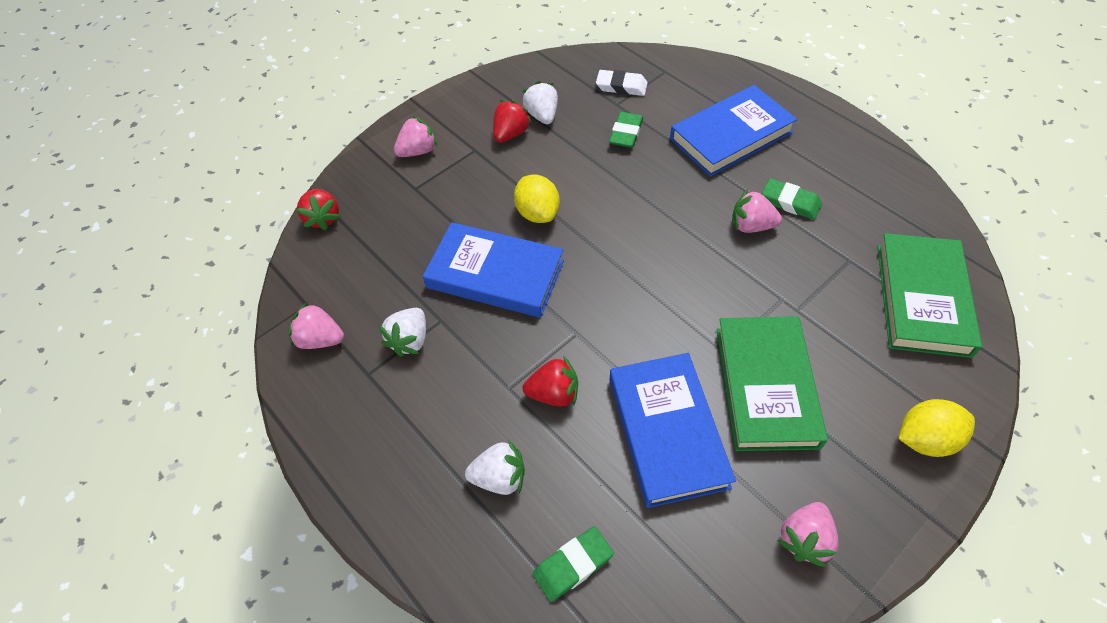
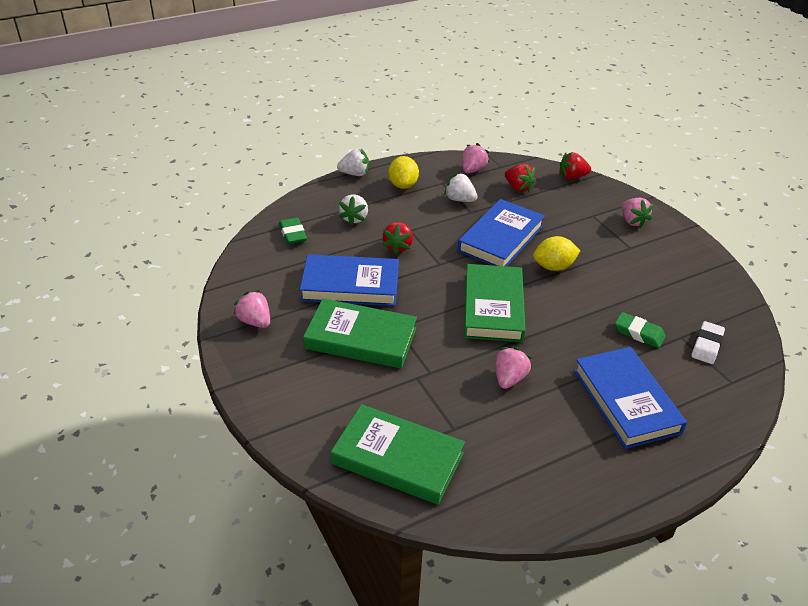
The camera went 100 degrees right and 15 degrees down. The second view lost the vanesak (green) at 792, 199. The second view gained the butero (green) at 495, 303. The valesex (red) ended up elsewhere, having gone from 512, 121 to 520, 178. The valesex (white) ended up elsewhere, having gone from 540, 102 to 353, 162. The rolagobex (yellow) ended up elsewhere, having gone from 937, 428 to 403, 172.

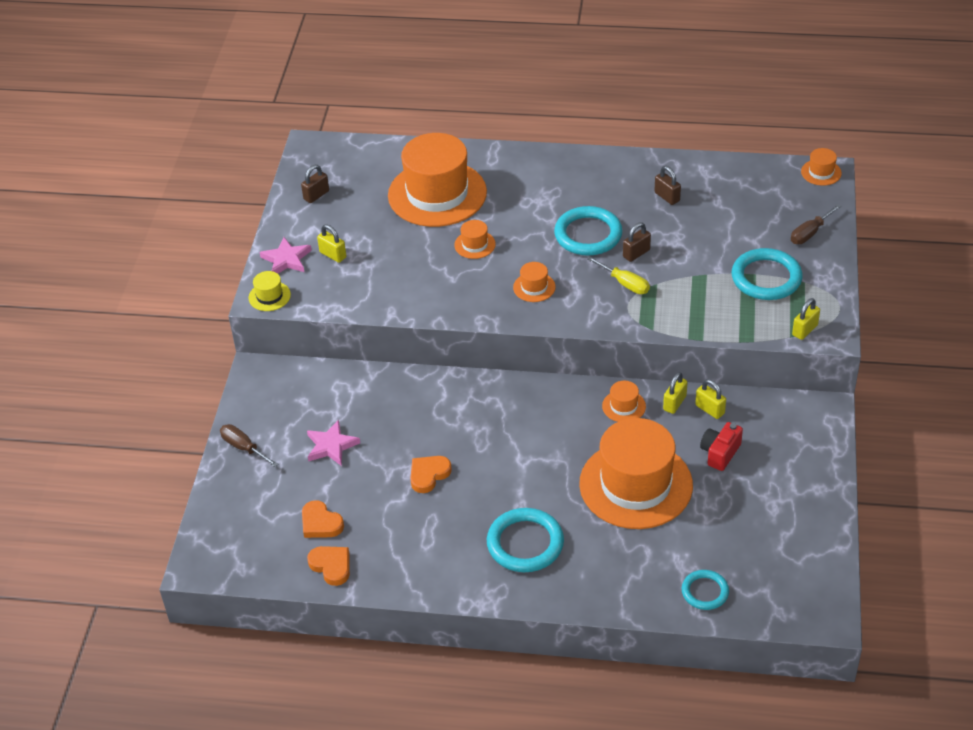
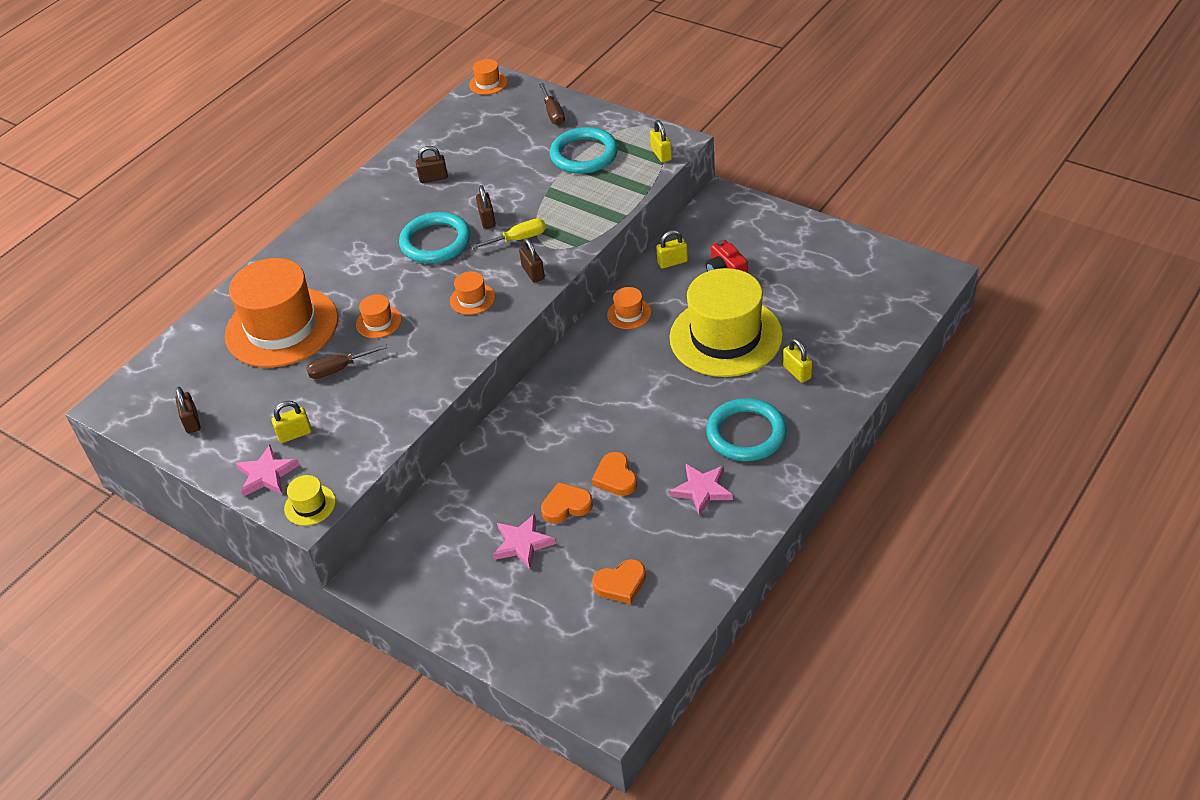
The camera went 60 degrees left and 0 degrees up. The second view lost the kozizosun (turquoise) at 705, 590. The second view gained the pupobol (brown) at 532, 260. The second view gained the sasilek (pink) at 701, 490. The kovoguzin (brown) ended up elsewhere, having gone from 249, 445 to 347, 361. The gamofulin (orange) ended up elsewhere, having gone from 328, 566 to 567, 502. The pupobol (yellow) ended up elsewhere, having gone from 675, 393 to 797, 360. What was the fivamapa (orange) at 636, 473 turned into the fivamapa (yellow) at 726, 322.

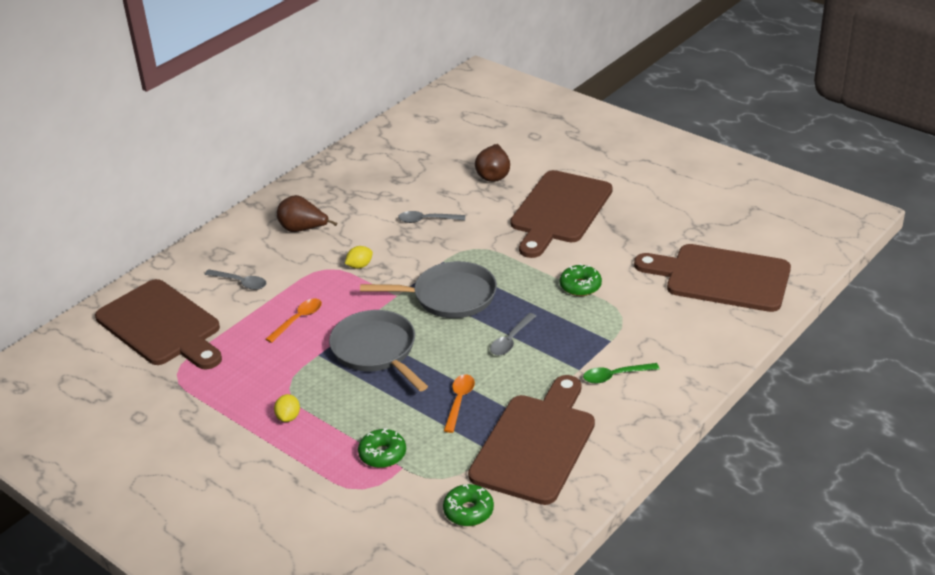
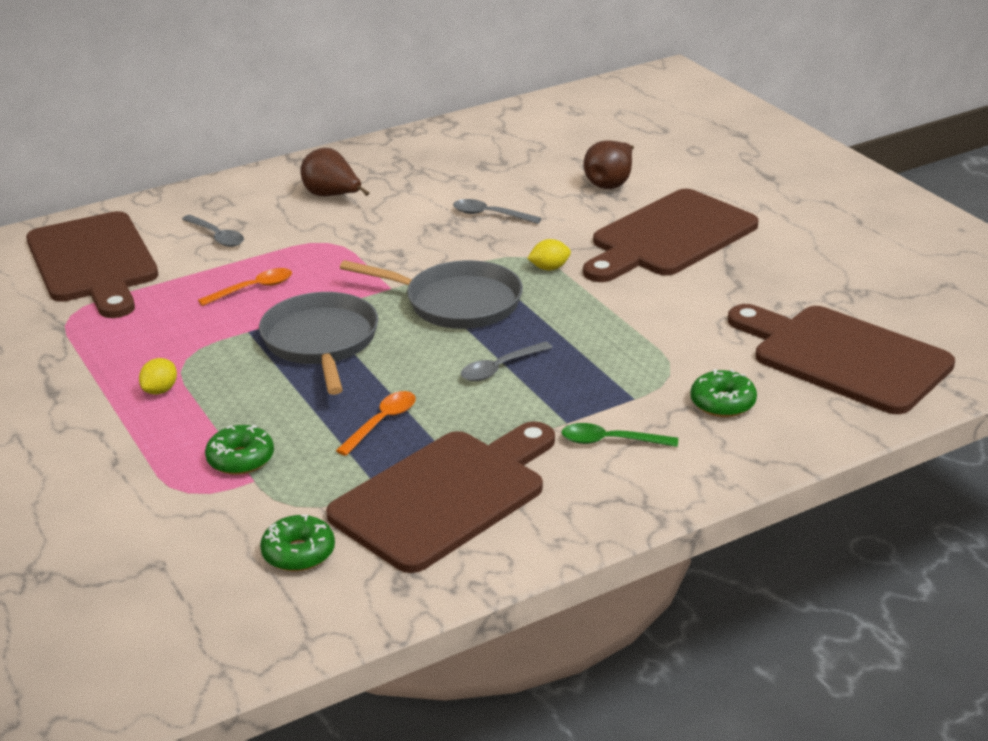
The camera went 20 degrees right and 5 degrees down. The rolagobex (yellow) ended up elsewhere, having gone from 359, 257 to 549, 255. The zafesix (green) ended up elsewhere, having gone from 581, 280 to 724, 393.

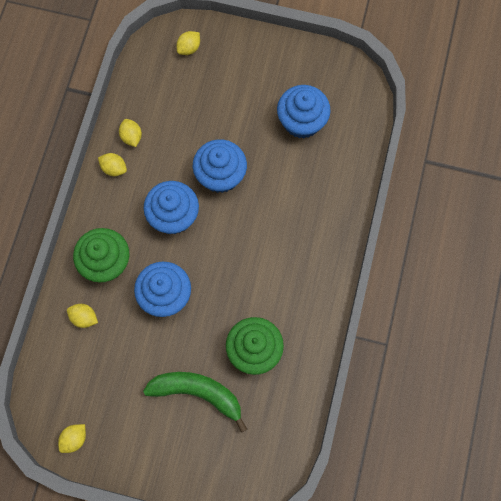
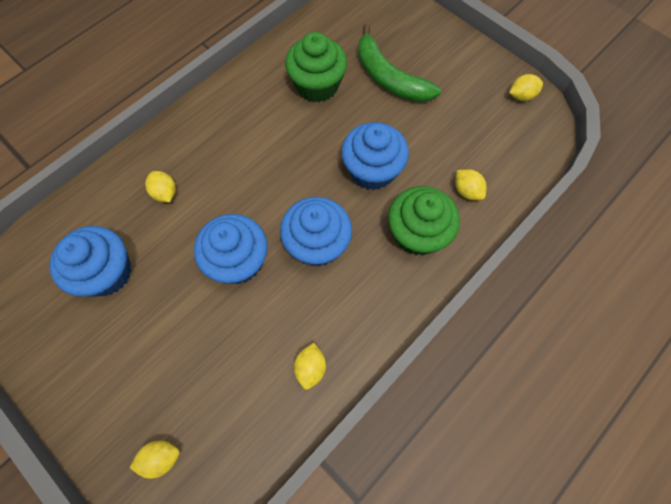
The camera went 150 degrees left and 5 degrees down. The rolagobex (yellow) ended up elsewhere, having gone from 112, 164 to 160, 186.

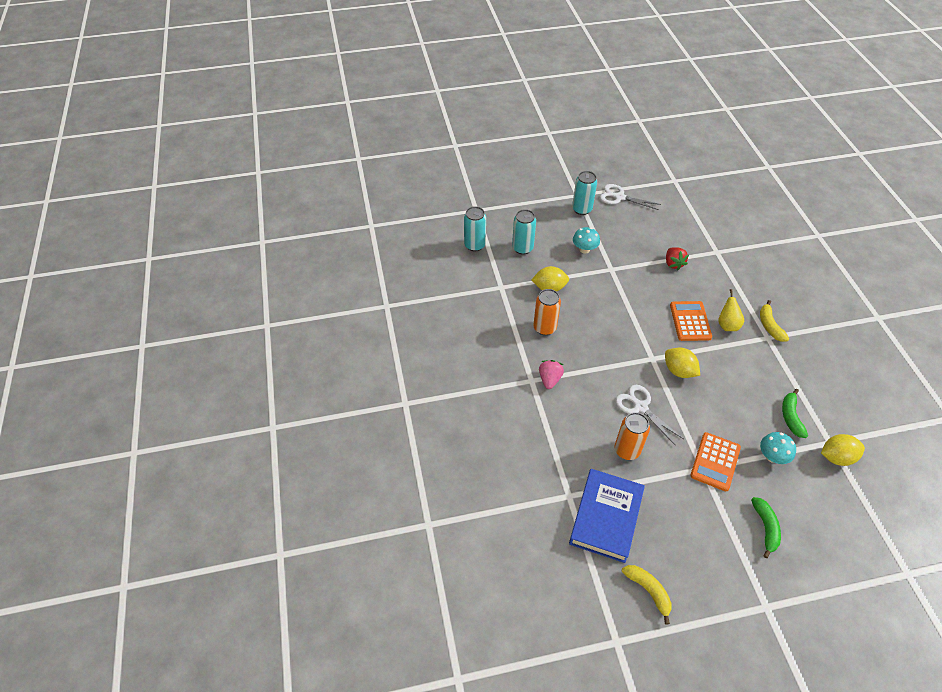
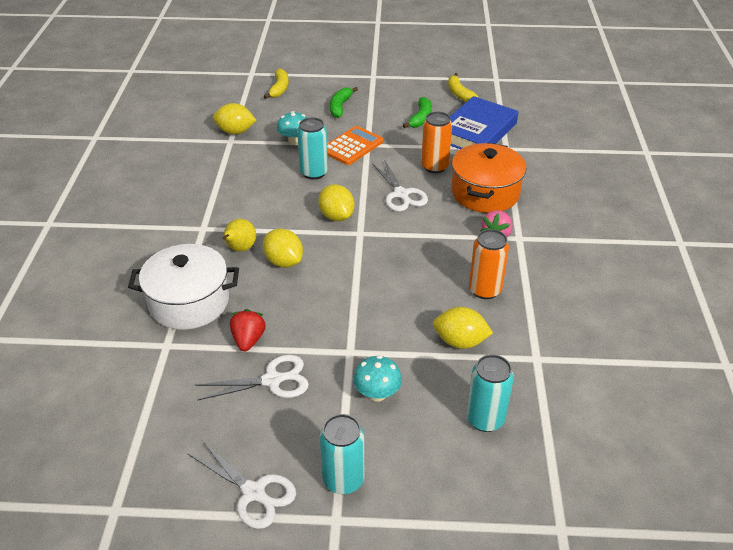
The camera went 165 degrees left and 10 degrees down. The second view gained the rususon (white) at 183, 287. The second view gained the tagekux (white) at 252, 378. The second view gained the rususon (orange) at 489, 178. The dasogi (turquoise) ended up elsewhere, having gone from 475, 229 to 312, 148. The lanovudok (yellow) ended up elsewhere, having gone from 774, 321 to 276, 83. The lanovudok (green) ended up elsewhere, having gone from 795, 413 to 417, 112. Where the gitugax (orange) stood at 691, 321, the rolagobex (yellow) came to stand at 283, 248.

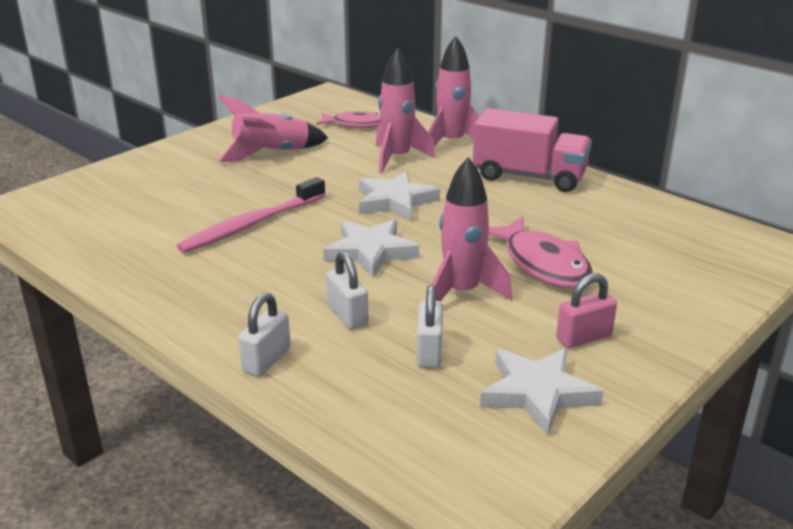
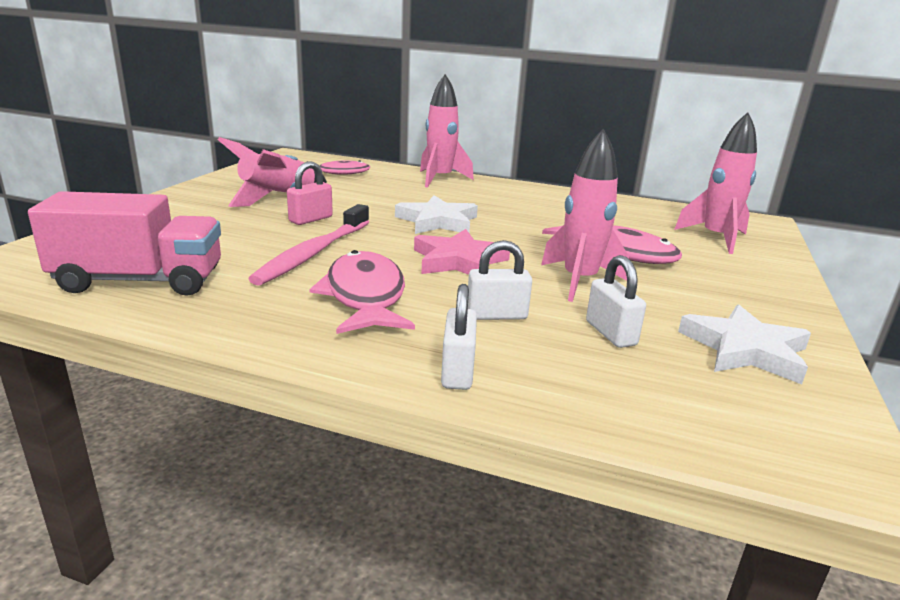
The camera went 25 degrees left and 5 degrees down. The second view gained the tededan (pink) at 362, 292. The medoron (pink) ended up elsewhere, having gone from 405, 110 to 715, 183. The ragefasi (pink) ended up elsewhere, having gone from 532, 150 to 124, 243. The pupobol (pink) ended up elsewhere, having gone from 586, 310 to 310, 193. What was the sasilek (white) at 371, 248 turned into the sasilek (pink) at 462, 252. The pupobol (white) at 347, 290 ended up facing another way, 45 degrees counterclockwise from before.

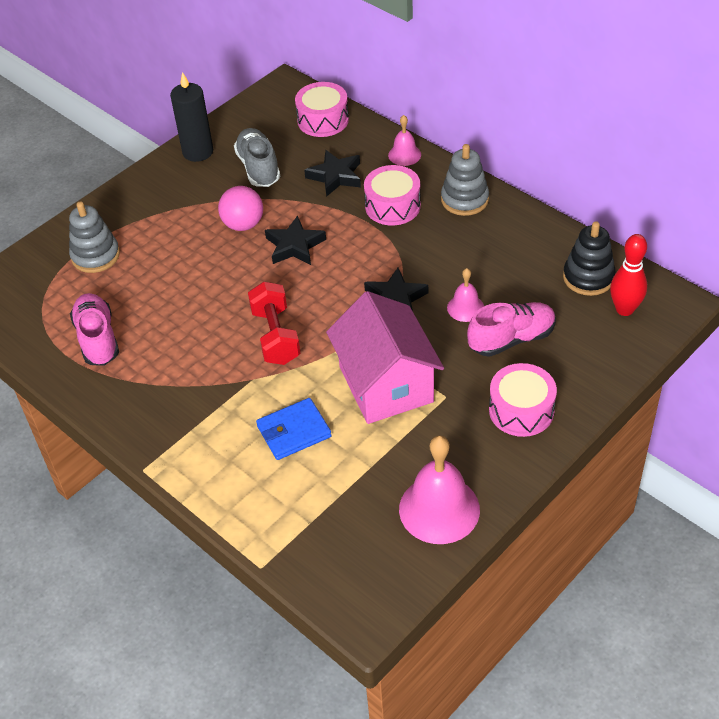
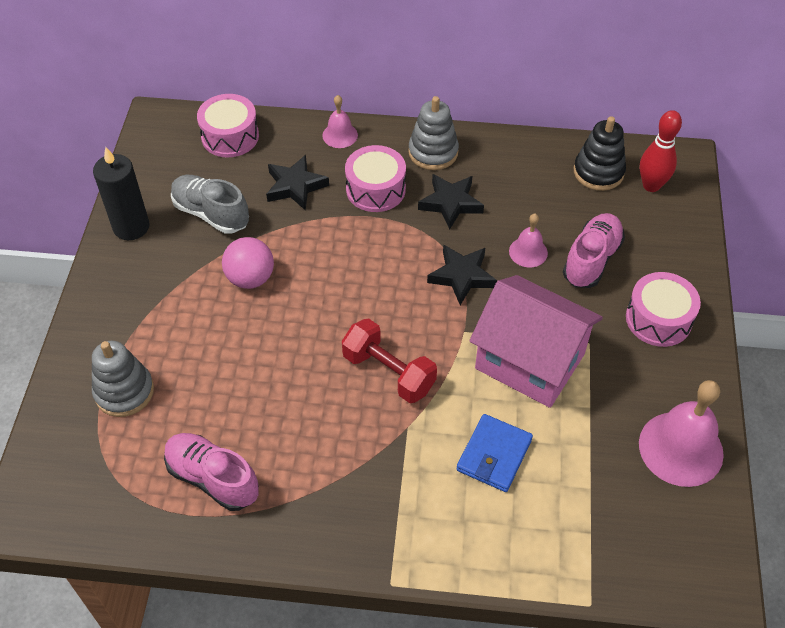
The camera went 40 degrees left and 5 degrees up. The sasilek (black) ended up elsewhere, having gone from 295, 240 to 451, 201.

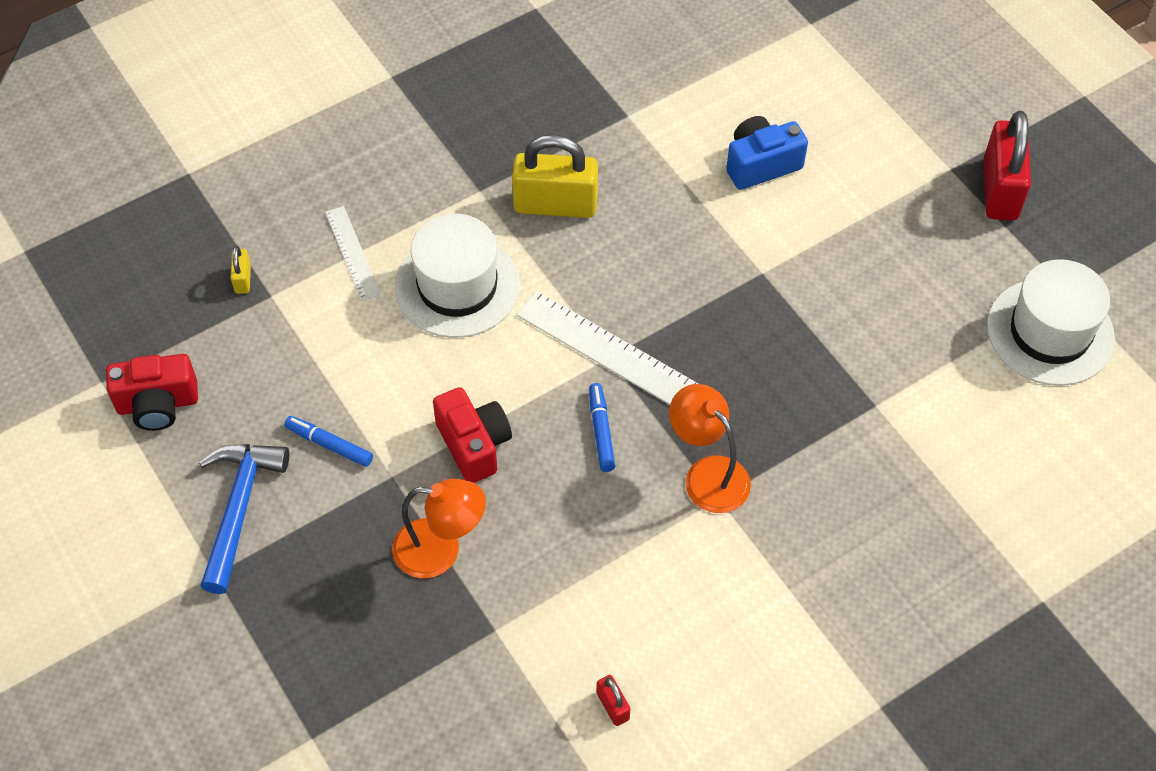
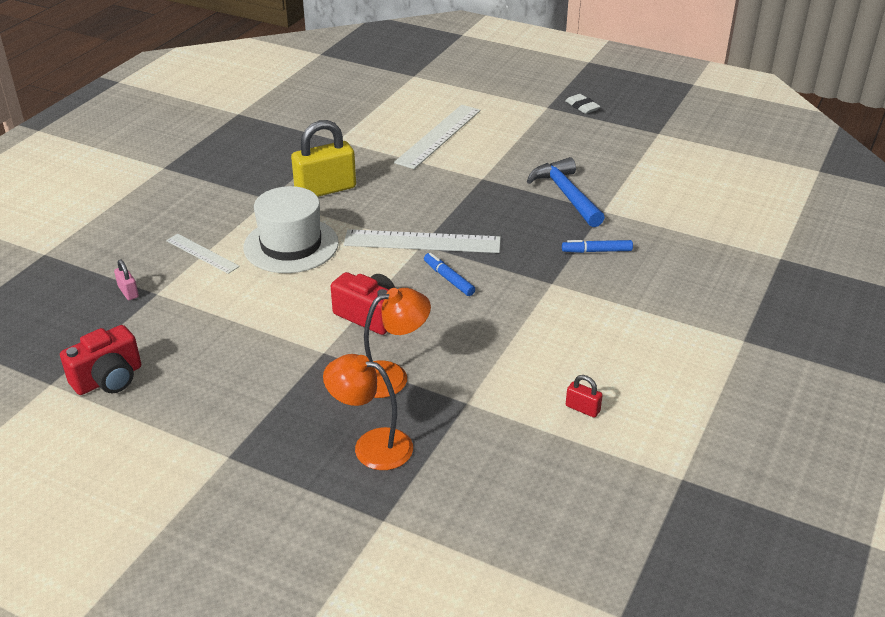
The camera went 30 degrees left and 20 degrees down. The second view lost the fivamapa (white) at 1051, 322. The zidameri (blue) ended up elsewhere, having gone from 244, 519 to 566, 192. The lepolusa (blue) ended up elsewhere, having gone from 328, 441 to 597, 246. The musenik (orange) ended up elsewhere, having gone from 710, 448 to 368, 412. Where the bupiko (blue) stood at 767, 153, the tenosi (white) came to stand at 437, 137. Where the pupobol (red) stood at 1007, 166, the vanesak (white) came to stand at 582, 104. What was the pupobol (yellow) at 241, 270 turned into the pupobol (pink) at 126, 279.

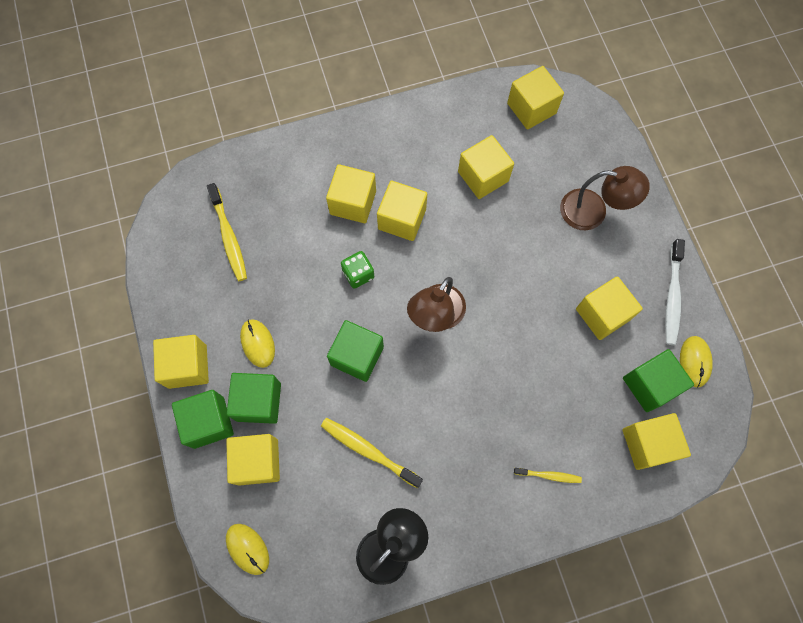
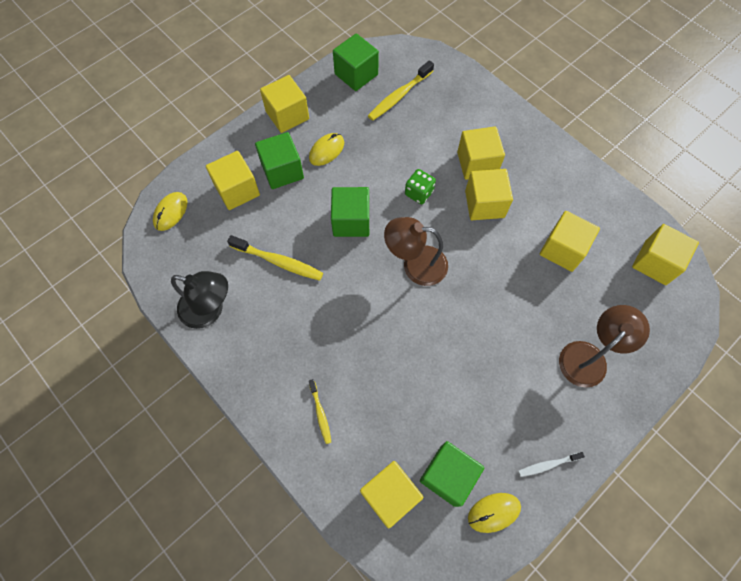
The camera went 65 degrees right and 5 degrees down. The second view lost the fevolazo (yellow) at 609, 308. The fevolazo (green) ended up elsewhere, having gone from 203, 419 to 356, 62. The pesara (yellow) at 372, 453 ended up facing another way, 105 degrees clockwise from before. The musenik (brown) at 605, 198 ended up facing another way, 120 degrees counterclockwise from before. The size of the pesara (white) at 675, 292 changed by a factor of 0.58.

